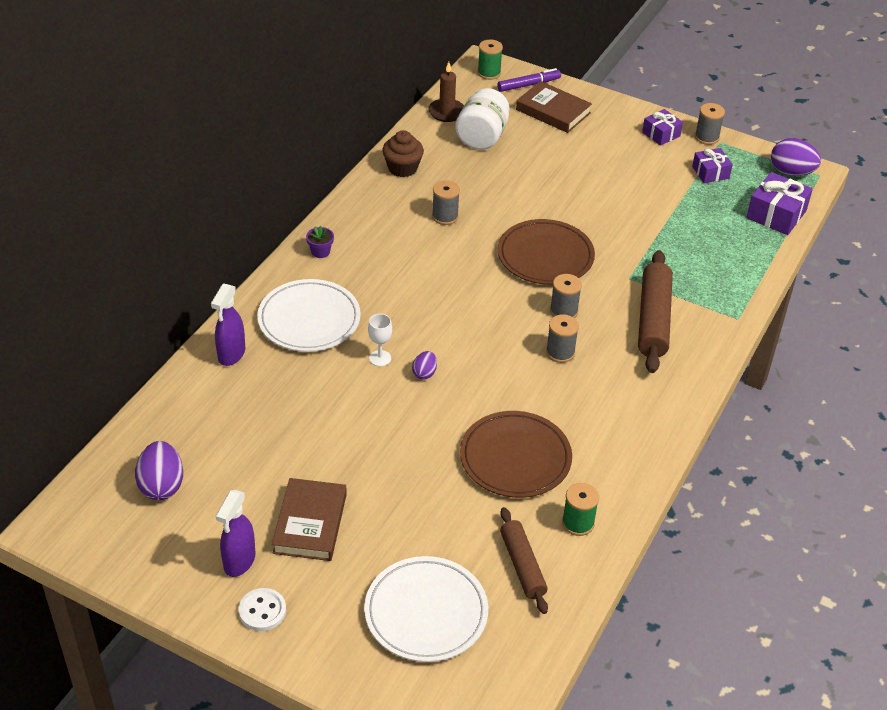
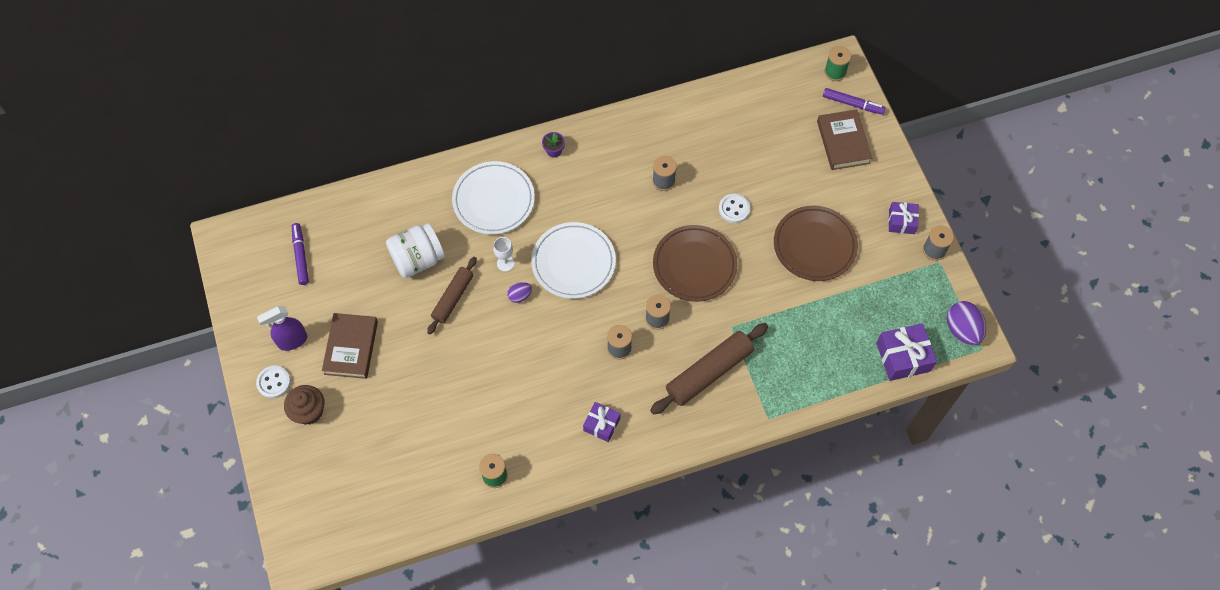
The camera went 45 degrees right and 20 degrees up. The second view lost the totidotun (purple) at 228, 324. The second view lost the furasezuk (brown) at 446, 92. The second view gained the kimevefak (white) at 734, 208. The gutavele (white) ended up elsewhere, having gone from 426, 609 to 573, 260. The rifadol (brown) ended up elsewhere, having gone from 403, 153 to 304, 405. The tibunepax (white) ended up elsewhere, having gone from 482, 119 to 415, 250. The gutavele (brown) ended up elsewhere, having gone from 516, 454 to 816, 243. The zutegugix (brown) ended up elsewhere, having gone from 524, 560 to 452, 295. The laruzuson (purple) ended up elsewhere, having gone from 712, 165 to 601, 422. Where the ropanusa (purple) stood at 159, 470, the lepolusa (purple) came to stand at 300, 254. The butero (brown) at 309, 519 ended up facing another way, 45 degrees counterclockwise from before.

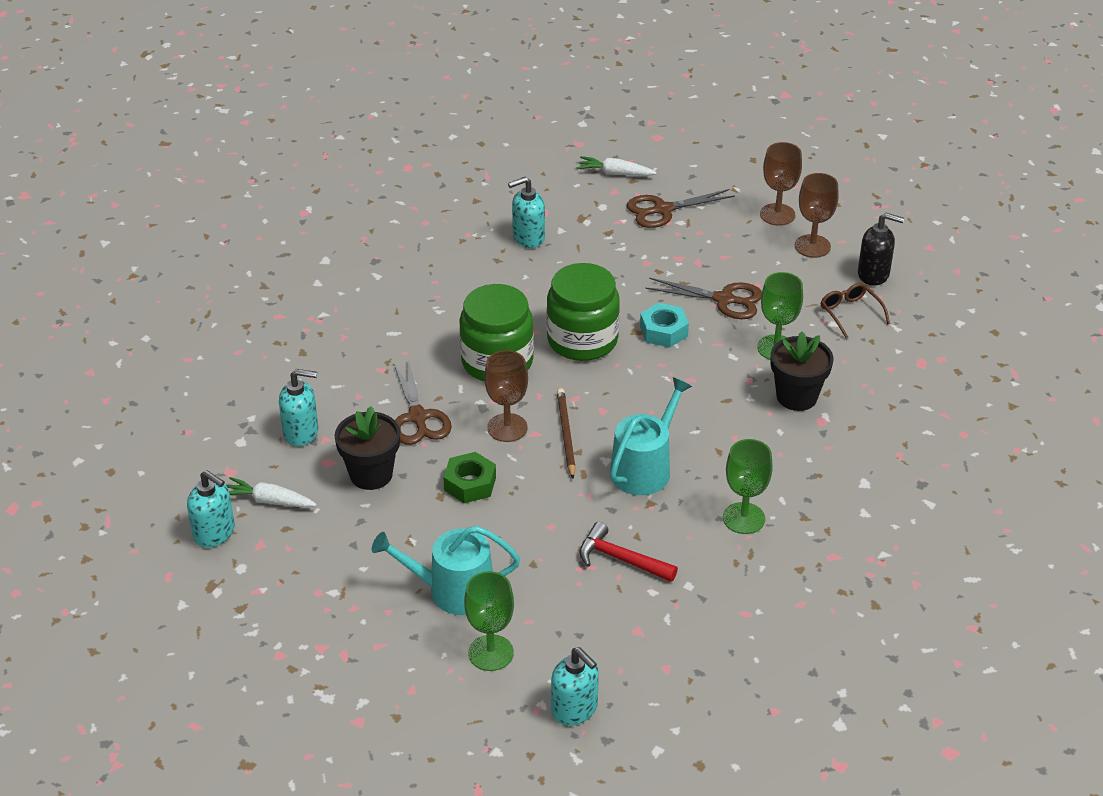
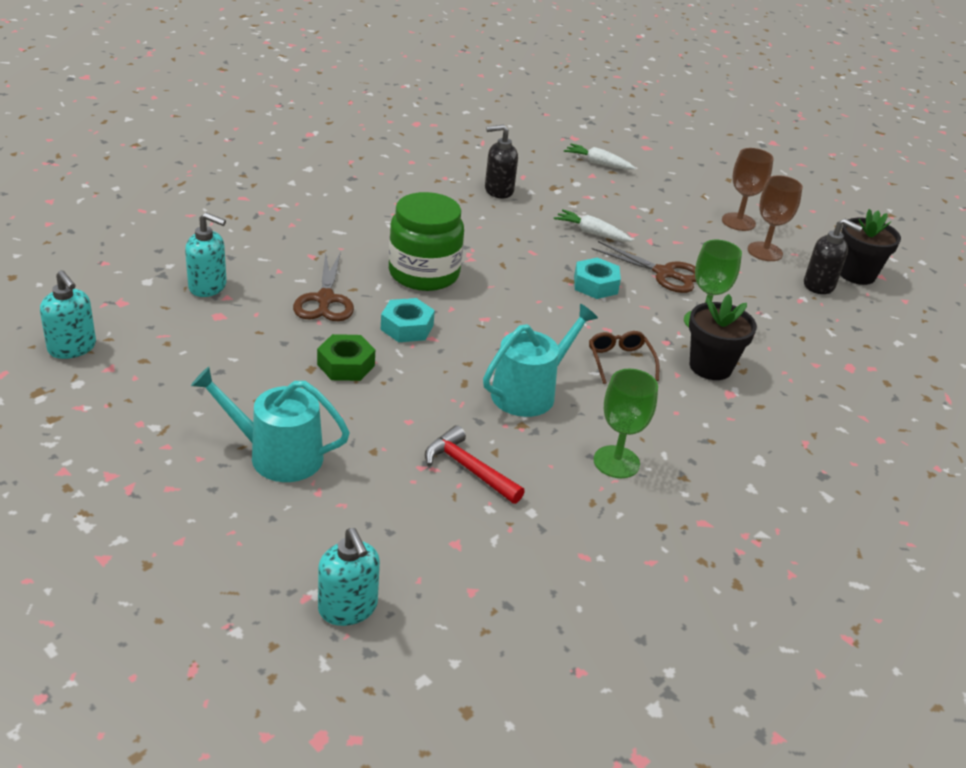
The camera went 10 degrees right and 5 degrees down. The second view lost the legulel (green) at 489, 621. The second view lost the tibunepax (green) at 583, 312. The second view lost the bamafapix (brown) at 566, 433. The second view lost the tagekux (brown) at 681, 208. The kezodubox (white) ended up elsewhere, having gone from 271, 492 to 593, 225. The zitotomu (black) ended up elsewhere, having gone from 367, 448 to 870, 247. The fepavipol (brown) ended up elsewhere, having gone from 855, 311 to 624, 357. Where the legulel (brown) stood at 506, 396, the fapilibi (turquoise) came to stand at 408, 320. What was the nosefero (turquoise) at 526, 212 turned into the nosefero (black) at 501, 161.

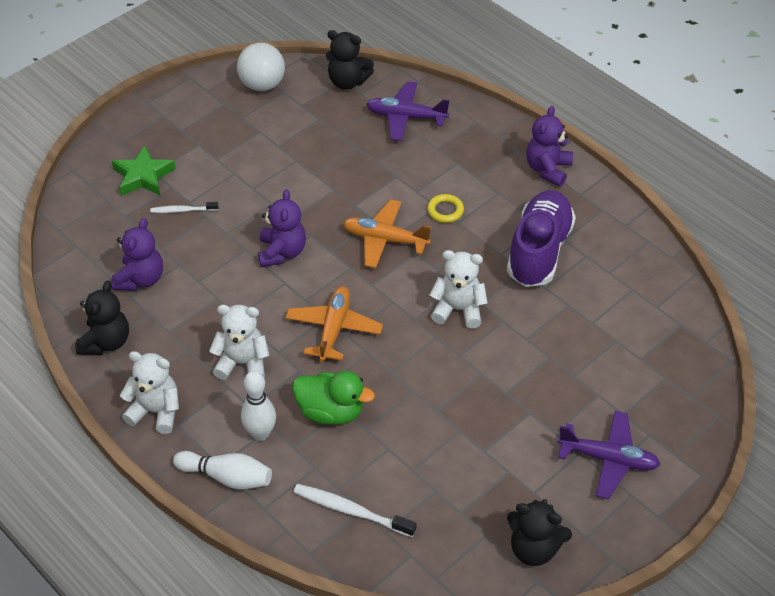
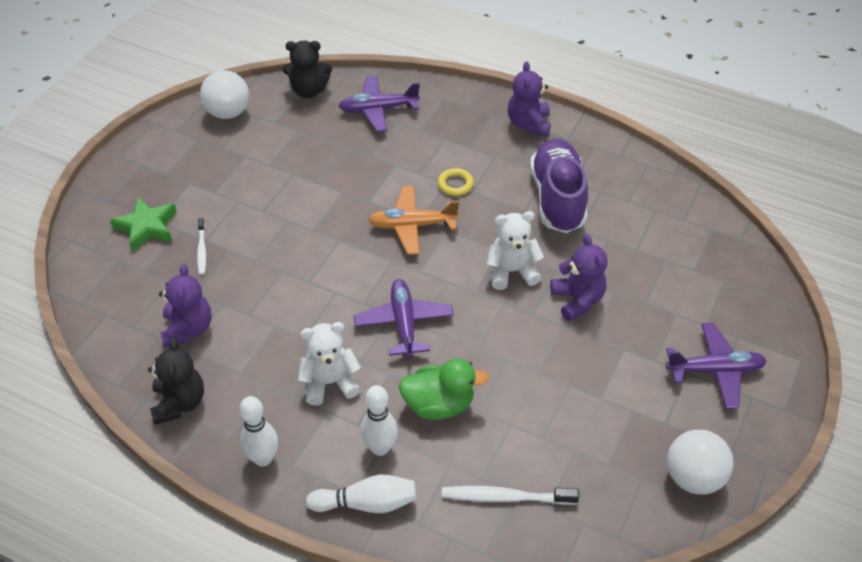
The camera went 20 degrees left and 0 degrees up. The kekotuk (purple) ended up elsewhere, having gone from 282, 228 to 579, 277. Where the kekotuk (white) stood at 149, 392, the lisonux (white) came to stand at 259, 431. Where the kekotuk (black) stood at 539, 532, the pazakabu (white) came to stand at 700, 462. What was the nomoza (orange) at 334, 324 turned into the nomoza (purple) at 404, 318. The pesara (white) at 184, 207 ended up facing another way, 75 degrees counterclockwise from before.

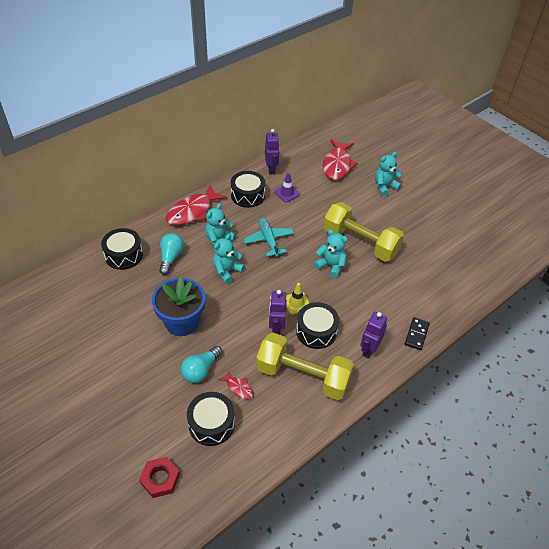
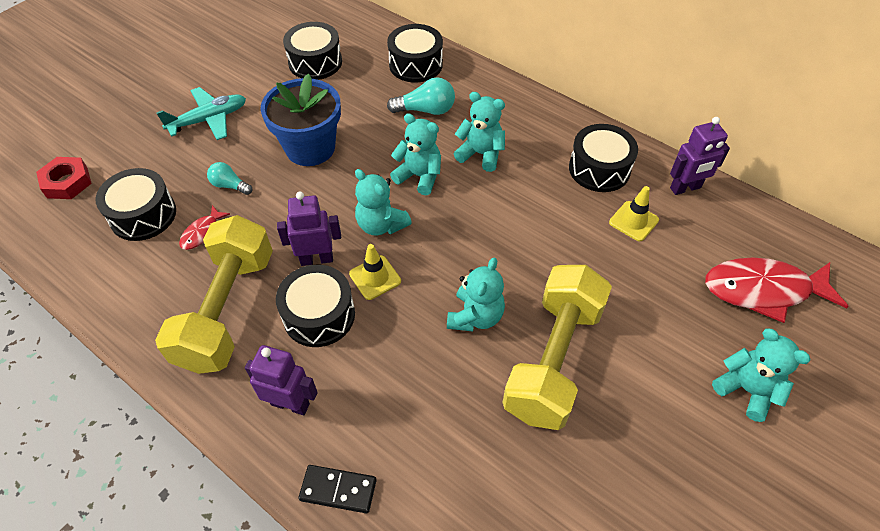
The camera went 80 degrees right and 5 degrees up. The second view lost the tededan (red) at 196, 204. The second view gained the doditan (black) at 312, 51. The second view gained the kekotuk (turquoise) at 383, 202. The nomoza (turquoise) ended up elsewhere, having gone from 268, 237 to 201, 113. What was the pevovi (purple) at 287, 187 turned into the pevovi (yellow) at 634, 213. The size of the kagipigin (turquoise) at 201, 364 changed by a factor of 0.65.

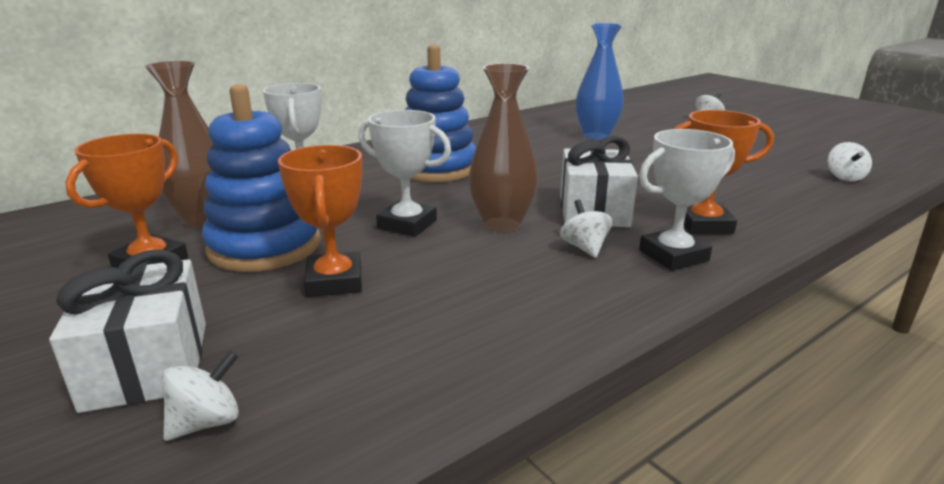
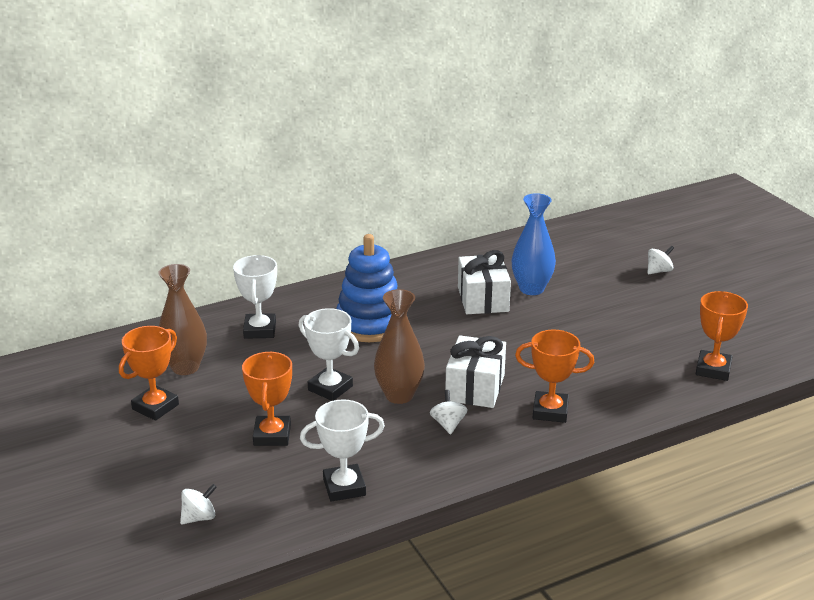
The camera went 10 degrees right and 5 degrees up. The second view lost the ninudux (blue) at 261, 178. The laruzuson (white) ended up elsewhere, having gone from 127, 331 to 484, 282. The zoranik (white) ended up elsewhere, having gone from 687, 200 to 342, 450. Where the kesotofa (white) stood at 850, 161, the zoranik (orange) came to stand at 722, 336.

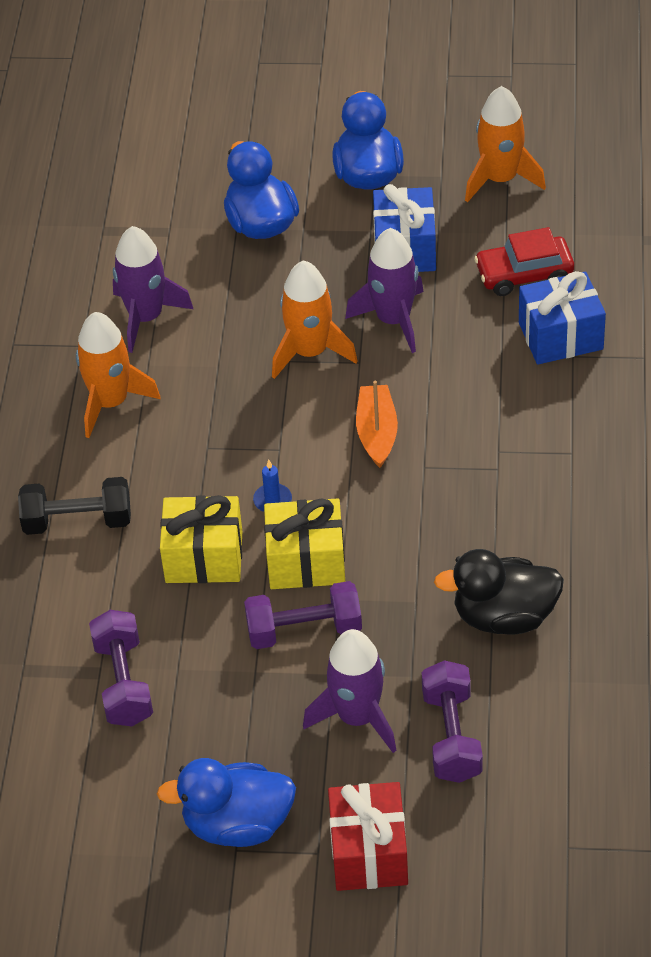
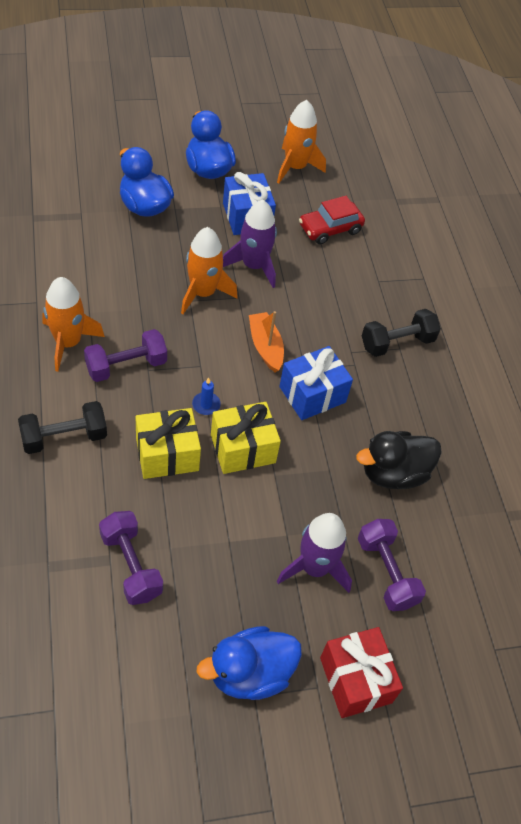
The camera went 25 degrees left and 5 degrees up. The second view lost the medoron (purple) at 153, 289. The second view gained the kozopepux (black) at 401, 333. The kozopepux (purple) ended up elsewhere, having gone from 303, 615 to 125, 355. The laruzuson (blue) ended up elsewhere, having gone from 562, 317 to 316, 383.

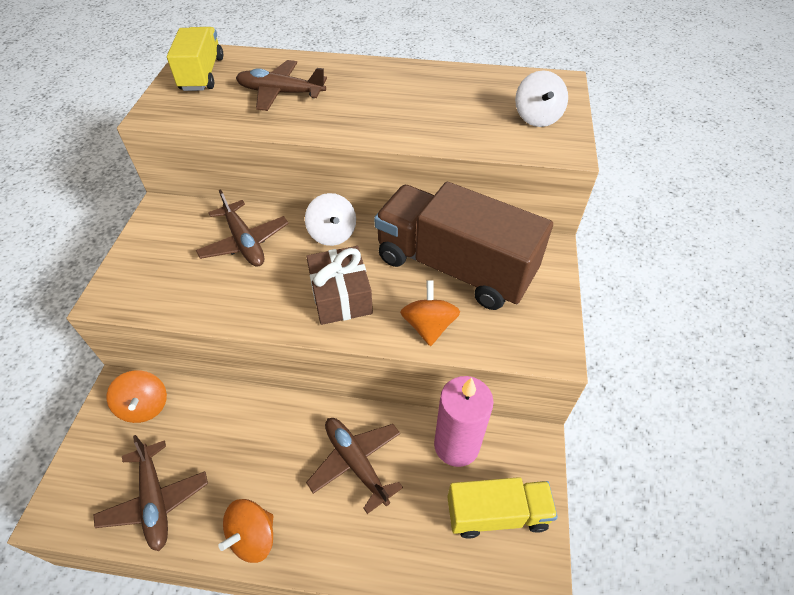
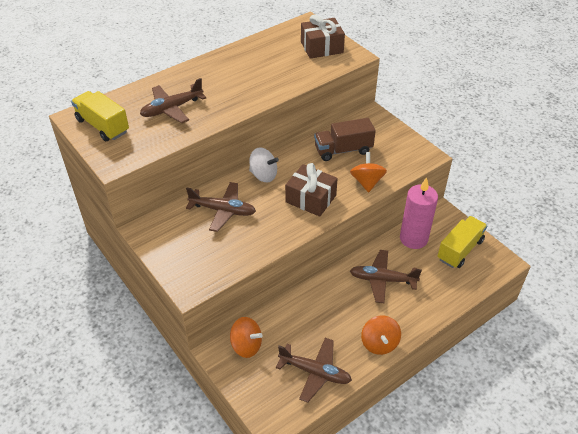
The camera went 45 degrees left and 5 degrees down. Where the kesotofa (white) stood at 541, 98, the laruzuson (brown) came to stand at 323, 37. The kesotofa (orange) at 430, 313 ended up facing another way, 45 degrees clockwise from before. The size of the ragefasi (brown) at 463, 246 changed by a factor of 0.57.

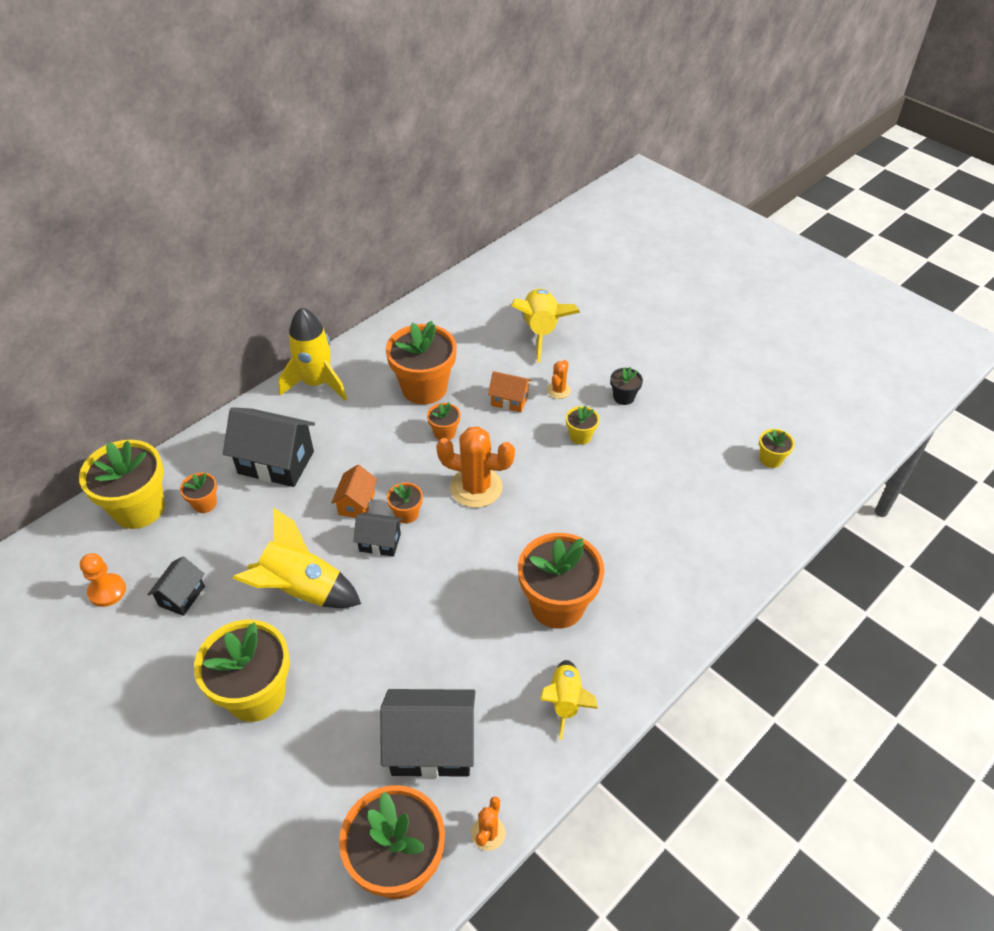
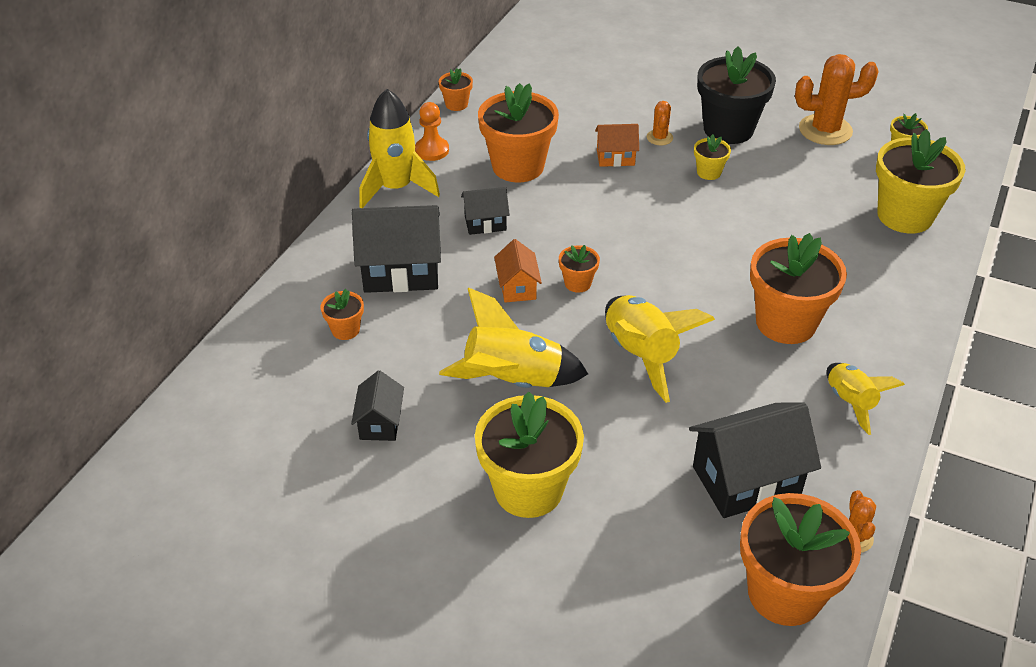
The camera went 20 degrees left and 5 degrees down. The zitotomu (yellow) ended up elsewhere, having gone from 122, 484 to 920, 181. The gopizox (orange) ended up elsewhere, having gone from 103, 580 to 432, 131. The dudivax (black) ended up elsewhere, having gone from 377, 535 to 485, 211. The zitotomu (orange) ended up elsewhere, having gone from 443, 421 to 456, 89. The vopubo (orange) ended up elsewhere, having gone from 475, 467 to 837, 99. The medoron (yellow) ended up elsewhere, having gone from 546, 325 to 660, 349. The size of the zitotomu (black) at 626, 386 changed by a factor of 2.16.

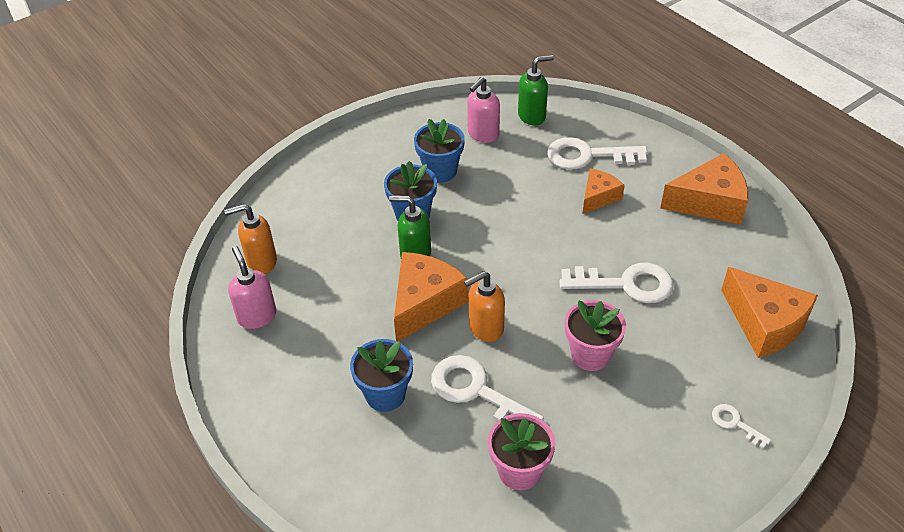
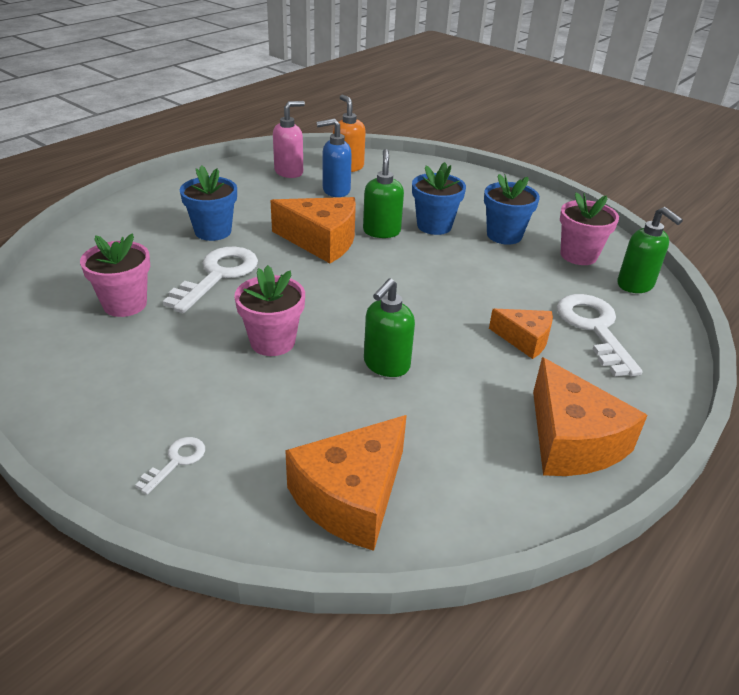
The camera went 75 degrees right and 10 degrees down. The second view lost the nosefero (orange) at 484, 306. The second view gained the nosefero (blue) at 334, 157. Where the nosefero (pink) stood at 483, 110, the zitotomu (pink) came to stand at 589, 228. Where the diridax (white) stood at 616, 283, the nosefero (green) came to stand at 389, 327.

